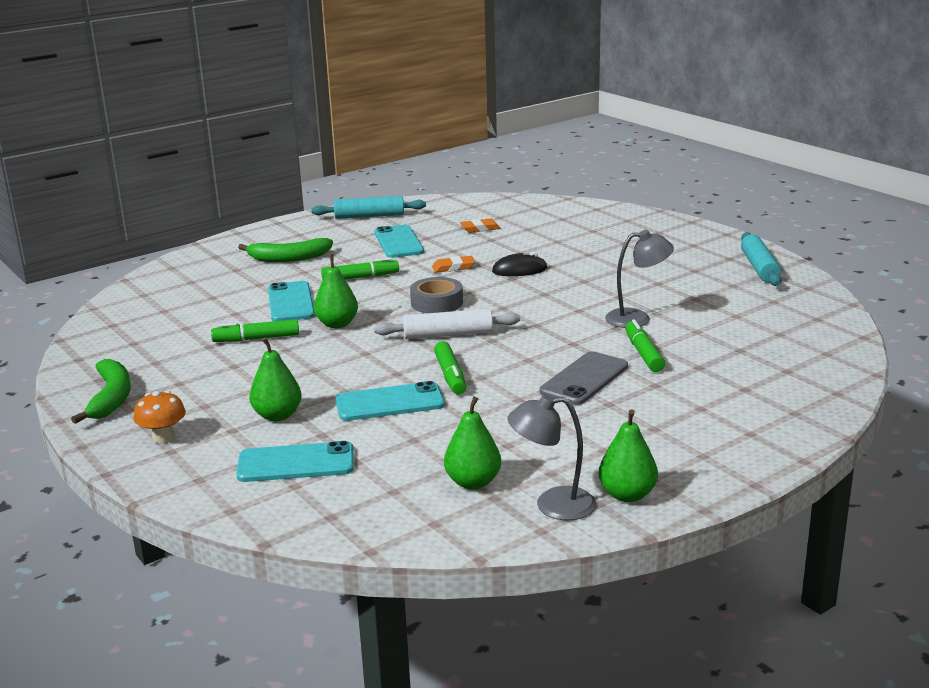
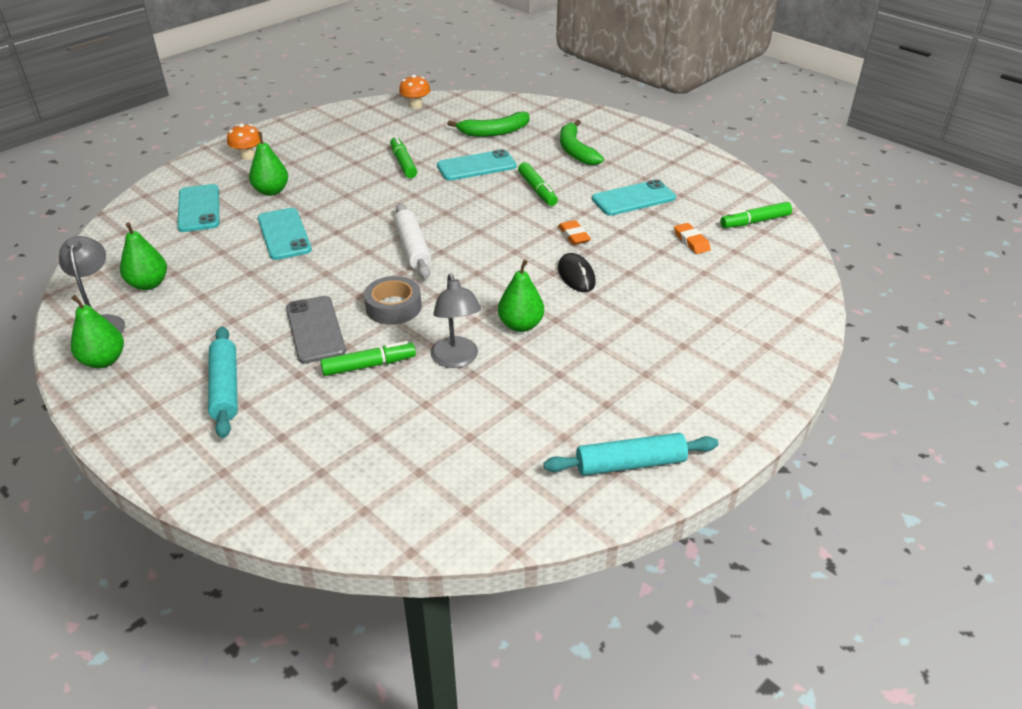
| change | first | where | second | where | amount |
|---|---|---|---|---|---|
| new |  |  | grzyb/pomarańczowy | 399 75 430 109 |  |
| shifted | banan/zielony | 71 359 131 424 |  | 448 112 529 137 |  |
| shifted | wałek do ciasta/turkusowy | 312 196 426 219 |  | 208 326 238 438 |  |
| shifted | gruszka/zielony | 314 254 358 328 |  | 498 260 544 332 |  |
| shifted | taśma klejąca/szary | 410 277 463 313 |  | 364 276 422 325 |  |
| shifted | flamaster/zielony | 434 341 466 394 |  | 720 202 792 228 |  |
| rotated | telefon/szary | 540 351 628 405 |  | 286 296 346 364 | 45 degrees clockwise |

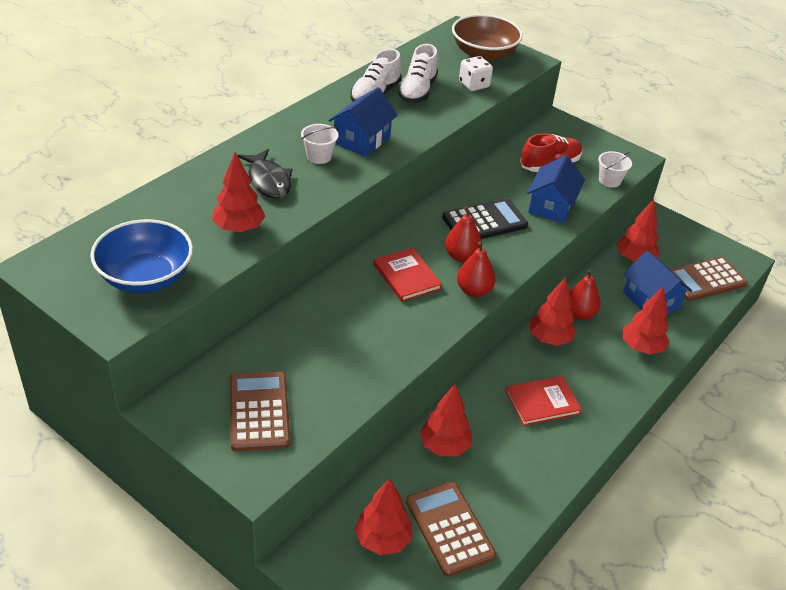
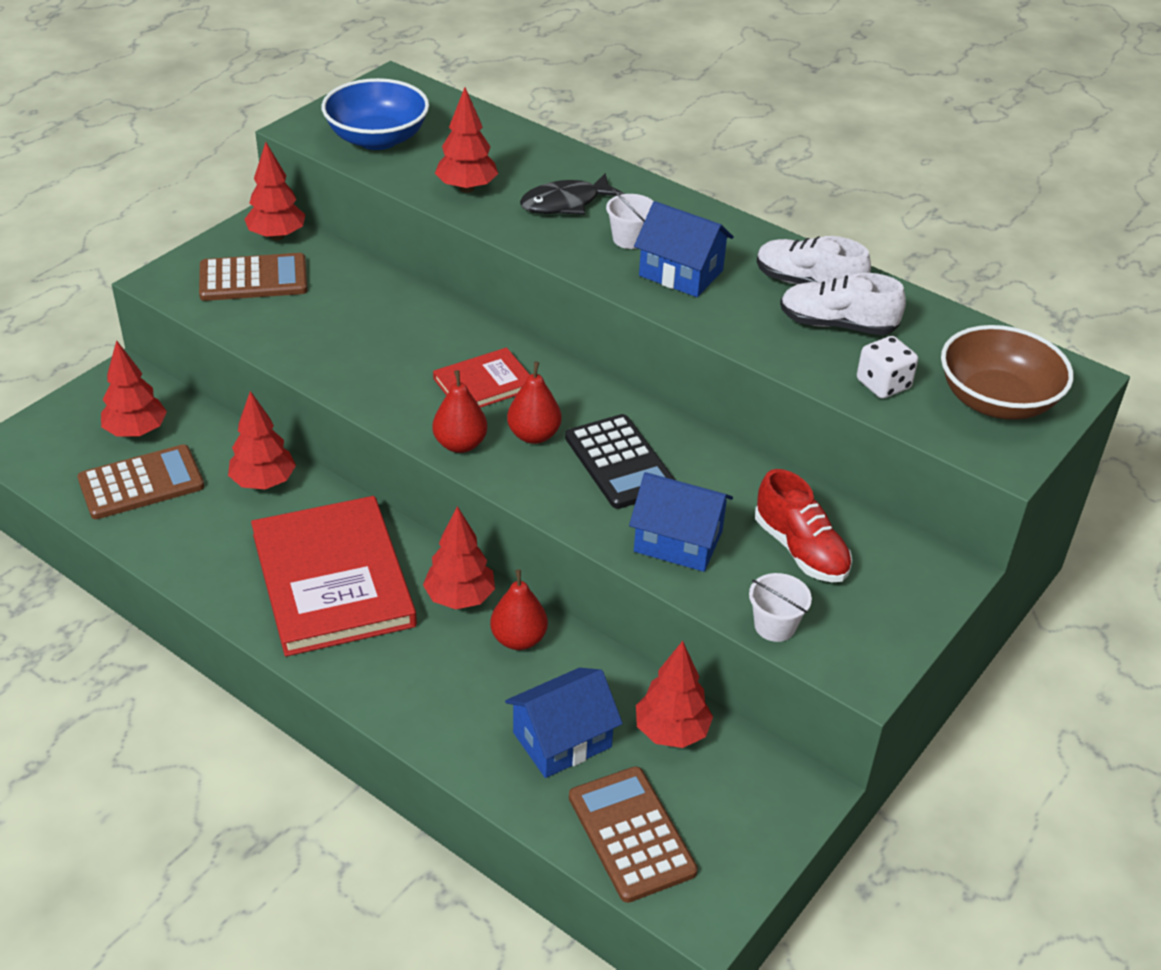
| change | first | where | second | where | amount |
|---|---|---|---|---|---|
| shifted | drzewko/czerwony | 623 286 670 354 |  | 244 142 306 241 |  |
| scaled | książka/czerwony | 506 376 582 426 |  | 251 496 417 657 | x1.95 |

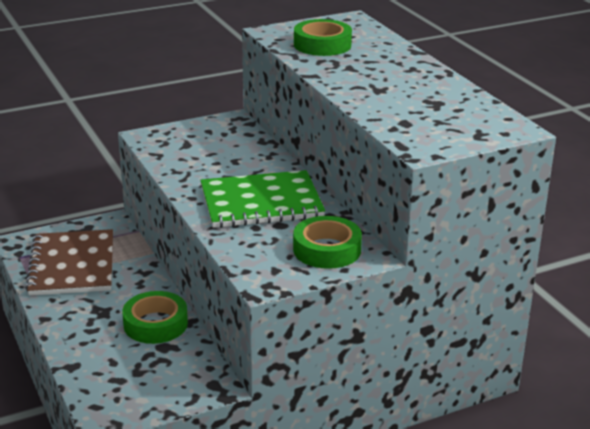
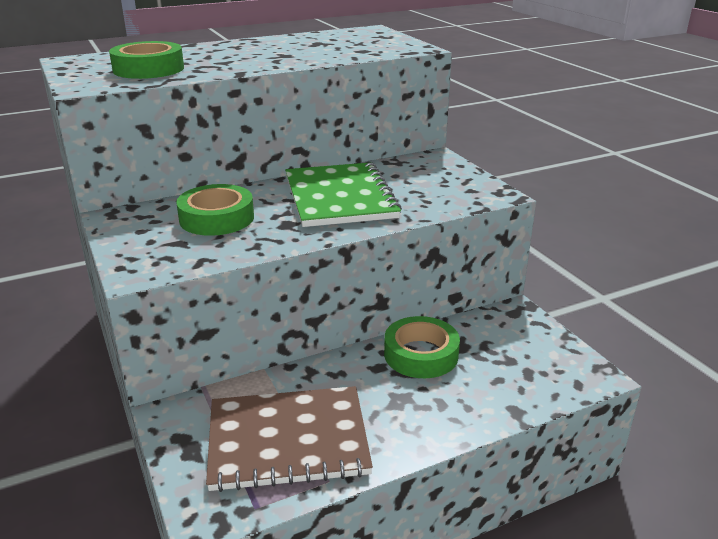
| change | first | where | second | where | amount |
|---|---|---|---|---|---|
| shifted | taśma klejąca/zielony | 293 216 362 269 |  | 176 184 254 236 |  |

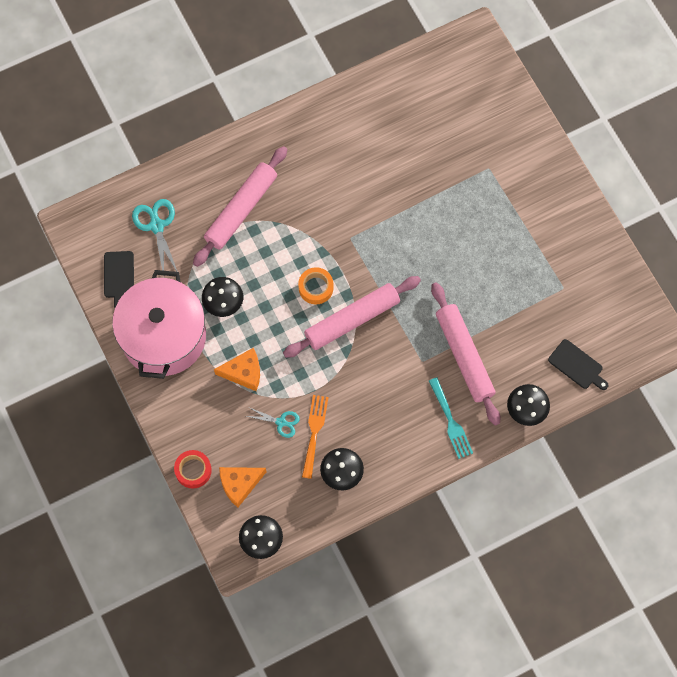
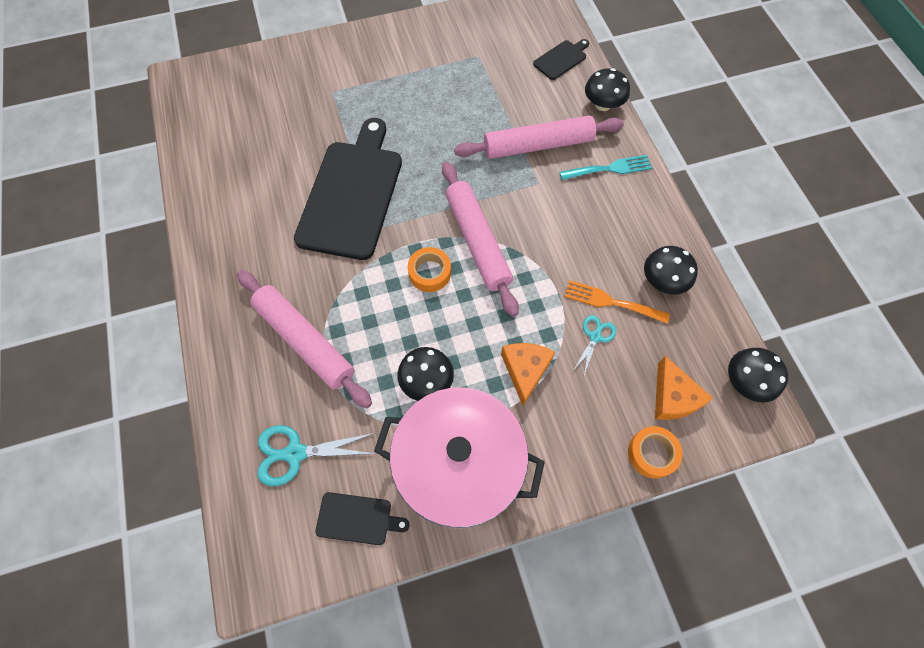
| change | first | where | second | where | amount |
|---|---|---|---|---|---|
| new |  |  | deska do krojenia/czarny | 294 118 402 260 |  |
| repainted | taśma klejąca/czerwony | 174 450 212 488 | taśma klejąca/pomarańczowy | 628 426 682 479 |  |

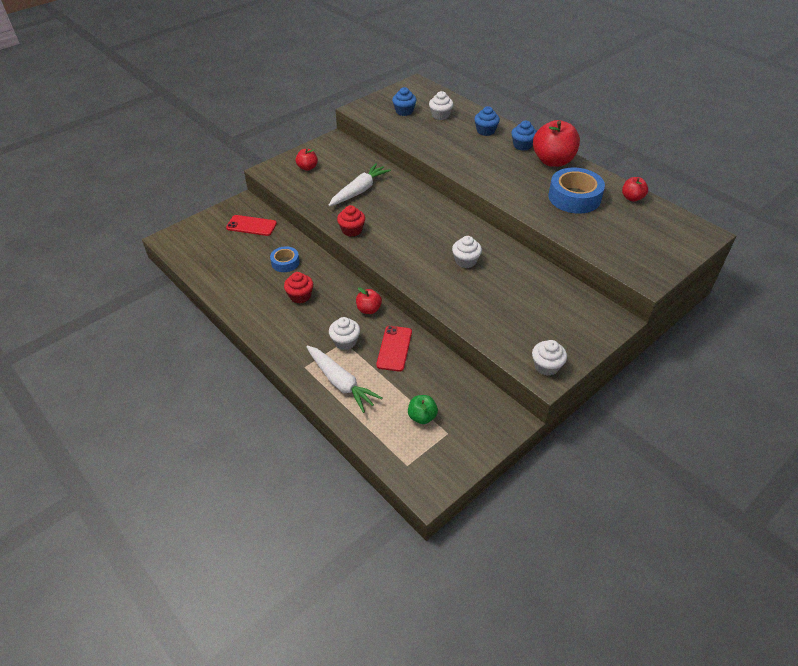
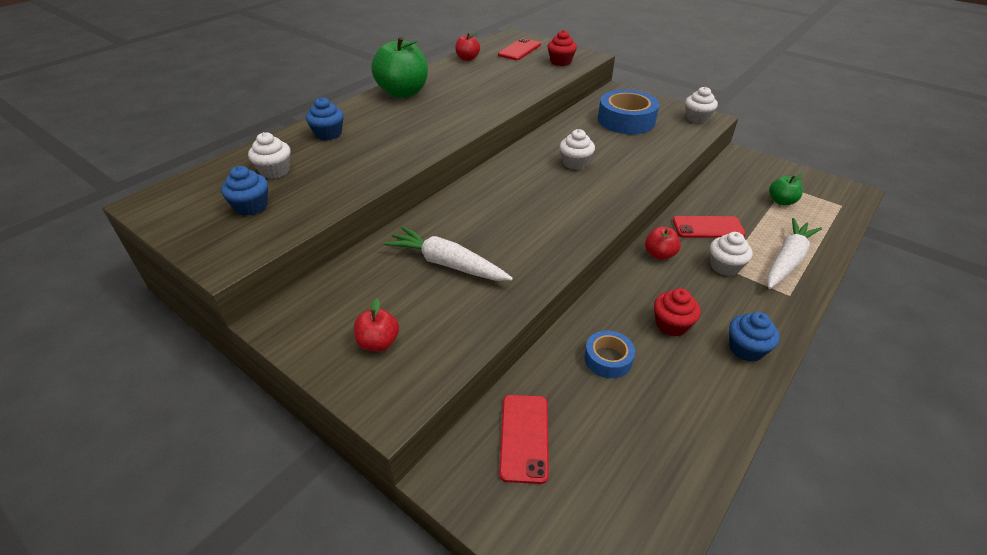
| change | first | where | second | where | amount |
|---|---|---|---|---|---|
| new |  |  | telefon/czerwony | 498 38 541 60 |  |
| shifted | muffinka/czerwony | 337 205 365 237 |  | 547 30 577 66 |  |
| shifted | muffinka/niebieski | 511 121 537 151 |  | 729 312 780 362 |  |
| shifted | taśma klejąca/niebieski | 548 167 605 214 |  | 598 89 659 134 |  |
| repainted | jabłko/czerwony | 533 120 580 167 | jabłko/zielony | 371 37 428 98 |  |

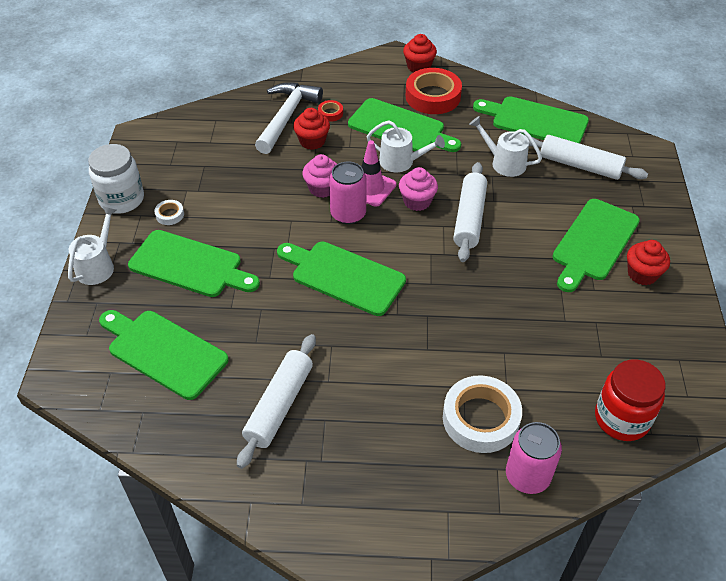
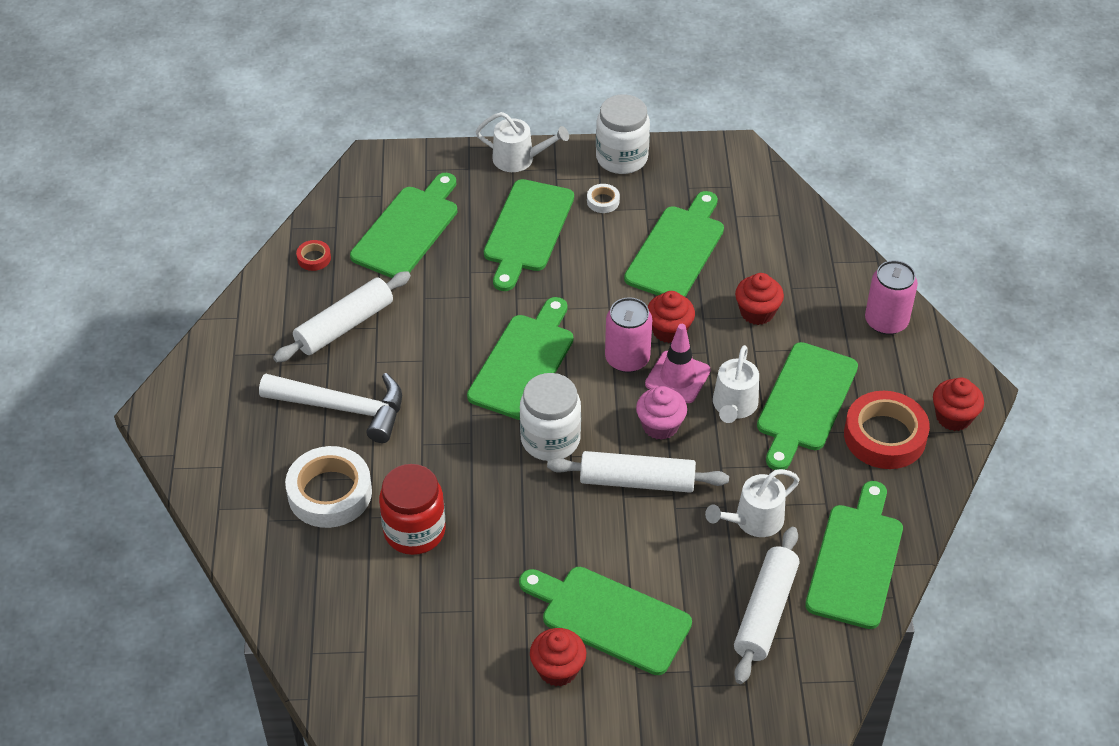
| change | first | where | second | where | amount |
|---|---|---|---|---|---|
| new |  |  | słoik/biały | 520 373 581 461 |  |
| new |  |  | deska do krojenia/zielony | 624 191 724 297 |  |
| shifted | młotek/biały | 255 82 323 154 |  | 259 373 402 443 |  |
| shifted | taśma klejąca/czerwony | 318 100 343 122 |  | 296 240 331 271 |  |
| shifted | puszka/różowy | 506 422 562 494 |  | 865 260 918 335 |  |
| shifted | słoik/czerwony | 595 359 665 441 |  | 379 464 446 555 |  |
| repainted | muffinka/różowy | 302 154 337 198 | muffinka/czerwony | 647 291 695 343 |  |
| rotated | wałek do ciasta/biały | 237 334 316 469 |  | 273 271 411 362 | 60 degrees counterclockwise |
| rotated | konewka/biały | 469 116 542 177 |  | 705 469 800 537 | 150 degrees counterclockwise |

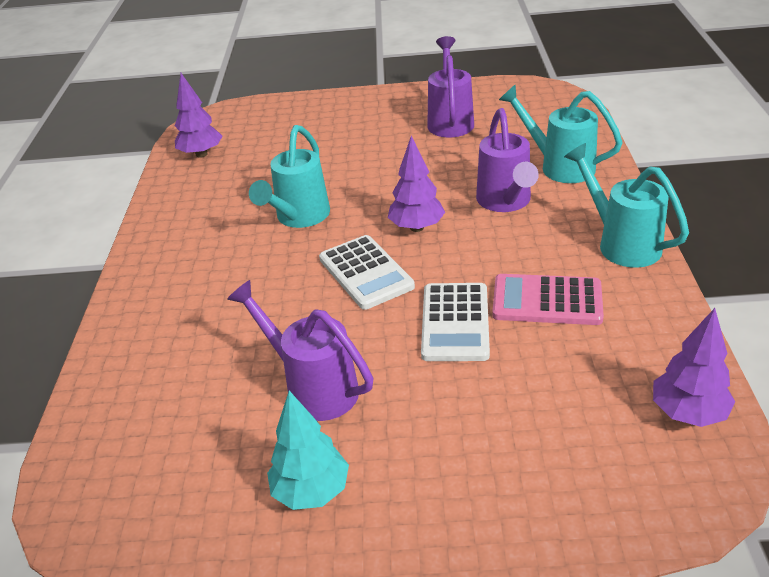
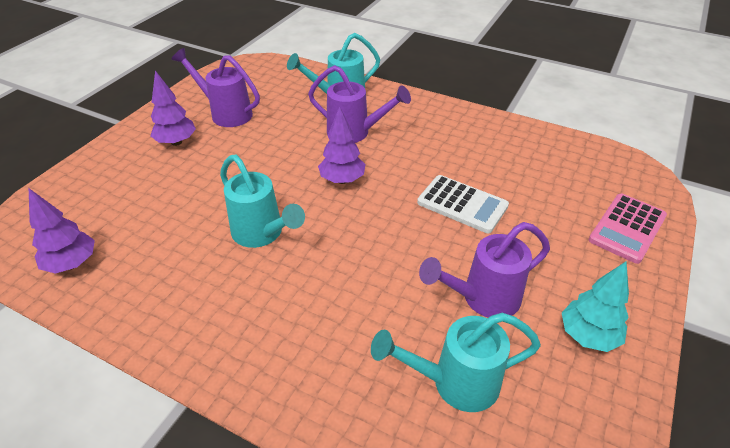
| change | first | where | second | where | amount |
|---|---|---|---|---|---|
| gone | kalkulator/biały | 319 235 415 310 |  |  |  |
| shifted | kalkulator/różowy | 492 274 604 325 |  | 589 194 667 264 |  |
| shifted | konewka/turkusowy | 564 143 689 268 |  | 371 313 541 412 |  |
| shifted | drzewko/fioletowy | 653 308 735 427 |  | 151 71 196 146 |  |

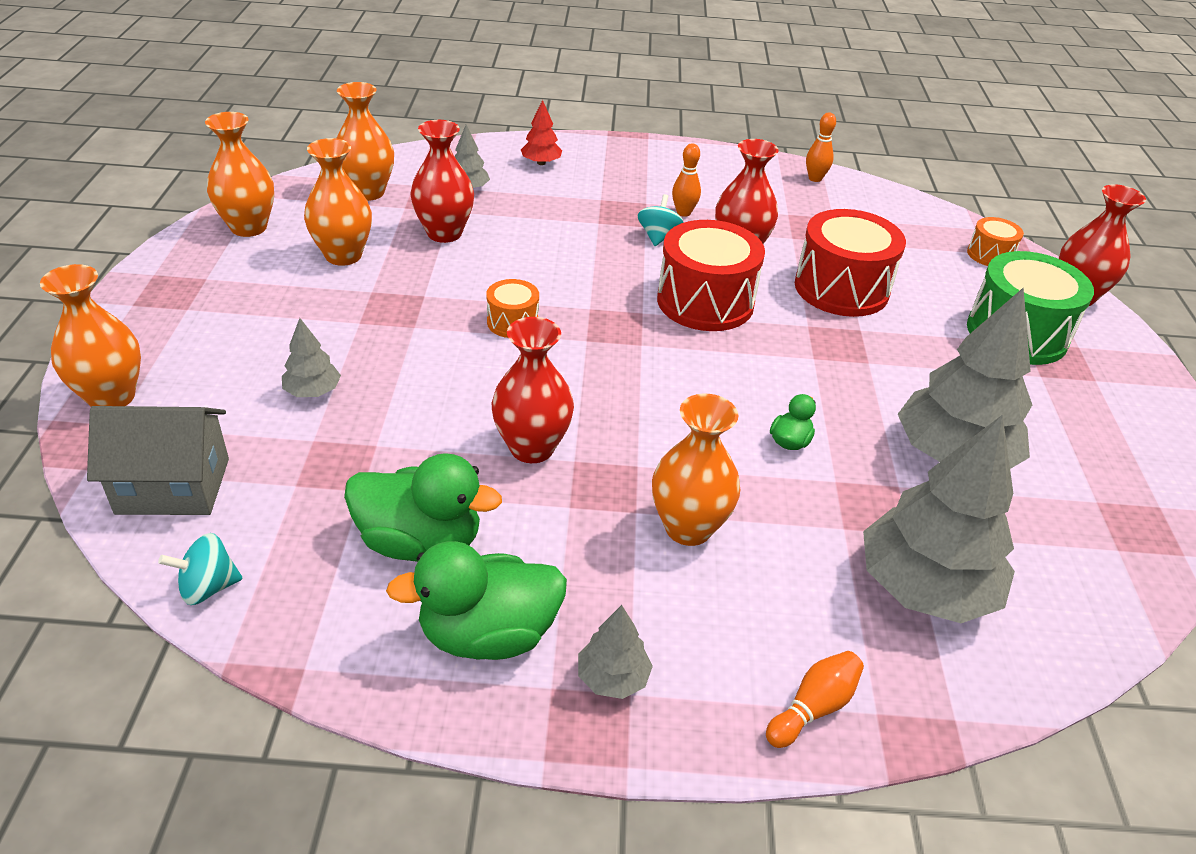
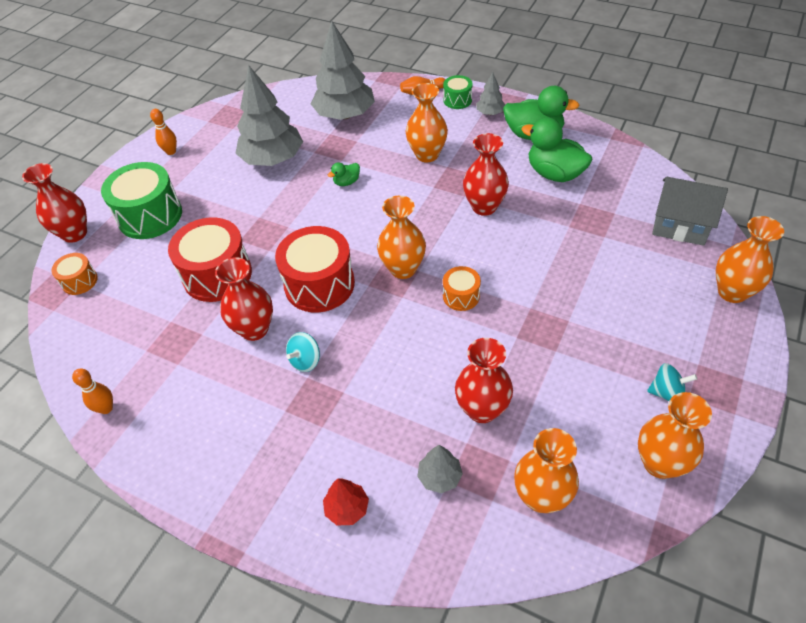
| change | first | where | second | where | amount |
|---|---|---|---|---|---|
| gone | drzewko/szary | 282 318 341 397 |  |  |  |
| new |  |  | bęben/zielony | 443 75 473 109 |  |
| shifted | bączek/turkusowy | 158 533 243 605 |  | 647 363 697 401 |  |
| shifted | wazon/pomarańczowy | 304 138 372 266 |  | 377 196 426 279 |  |
| shifted | kręgiel/pomarańczowy | 672 143 701 217 |  | 150 109 177 155 |  |

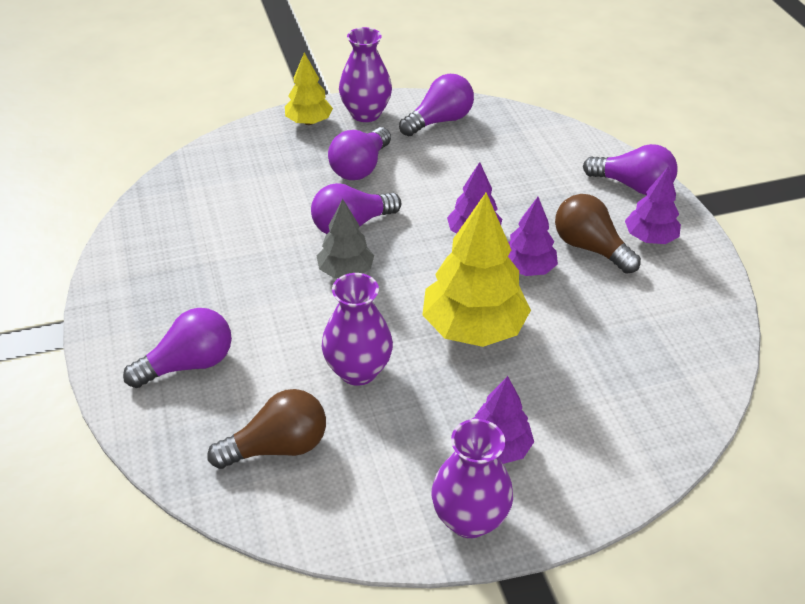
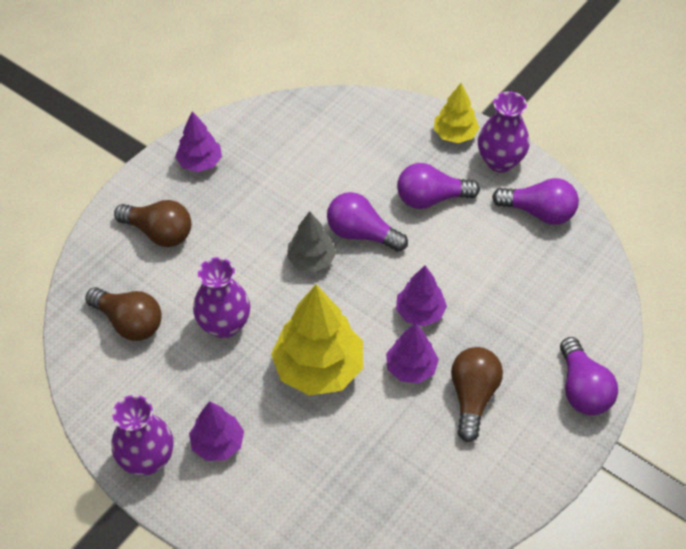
| change | first | where | second | where | amount |
|---|---|---|---|---|---|
| shifted | drzewko/fioletowy | 625 166 681 244 |  | 175 111 222 172 |  |
| repainted | żarówka/fioletowy | 123 308 232 388 | żarówka/brązowy | 114 200 191 247 |  |

